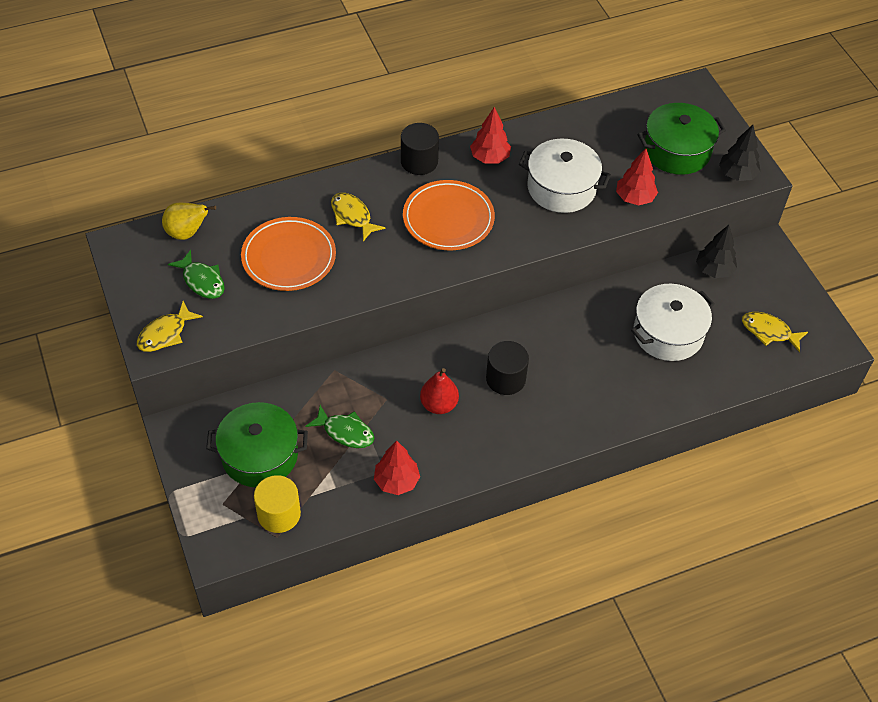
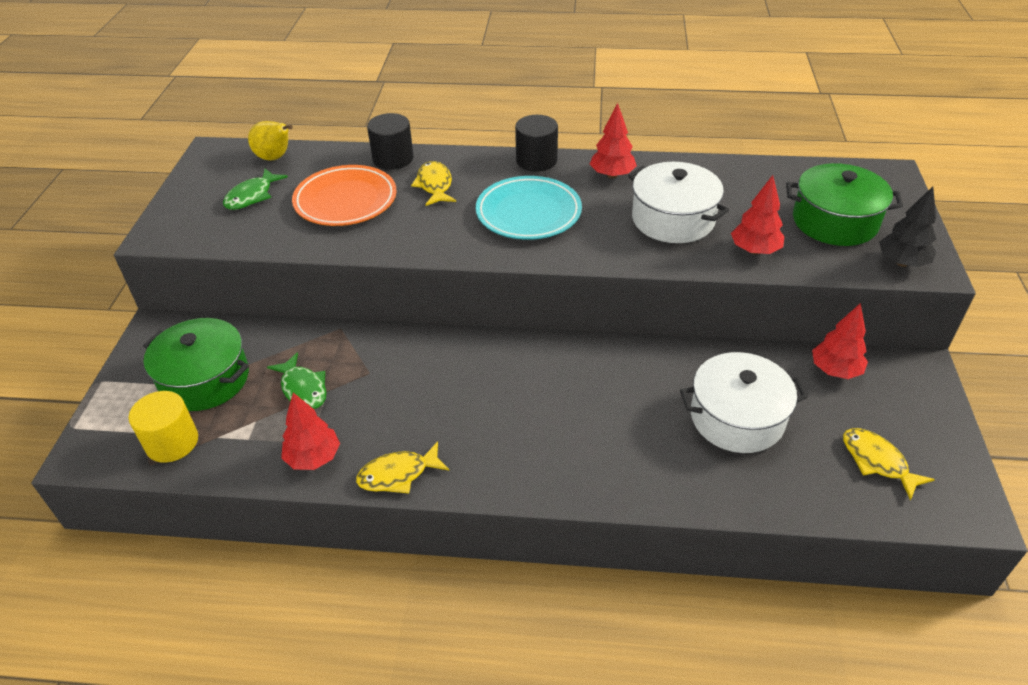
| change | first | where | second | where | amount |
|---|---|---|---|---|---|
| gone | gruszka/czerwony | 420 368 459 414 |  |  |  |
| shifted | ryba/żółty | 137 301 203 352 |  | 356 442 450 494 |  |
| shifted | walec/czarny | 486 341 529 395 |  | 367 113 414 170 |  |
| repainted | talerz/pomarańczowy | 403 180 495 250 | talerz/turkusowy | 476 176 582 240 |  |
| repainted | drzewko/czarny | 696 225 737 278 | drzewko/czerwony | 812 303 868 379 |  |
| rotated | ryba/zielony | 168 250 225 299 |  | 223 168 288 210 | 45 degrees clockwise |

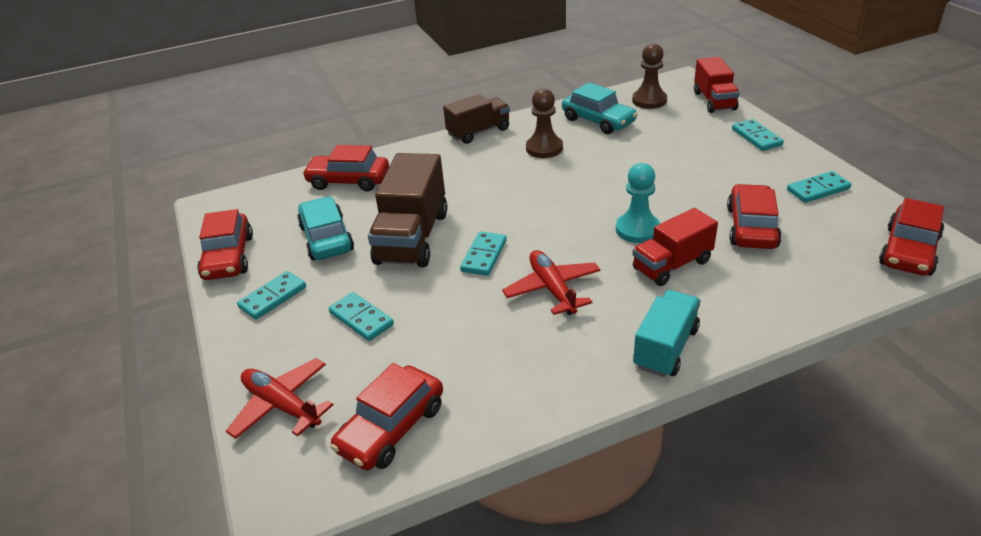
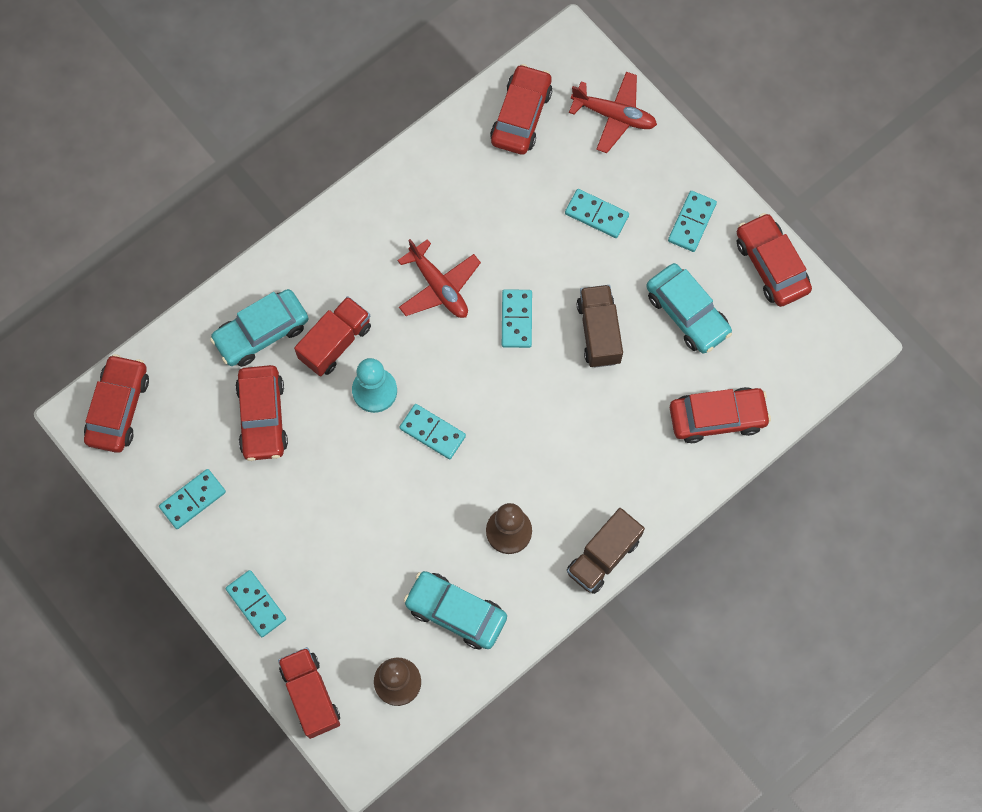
| change | first | where | second | where | amount |
|---|---|---|---|---|---|
| gone | ciężarówka/turkusowy | 633 290 700 377 |  |  |  |
| new |  |  | samochód/turkusowy | 210 289 309 367 |  |
| new |  |  | kostka domina/turkusowy | 400 404 466 459 |  |
| scaled | ciężarówka/brązowy | 368 153 448 267 |  | 577 285 623 367 | x0.65 |

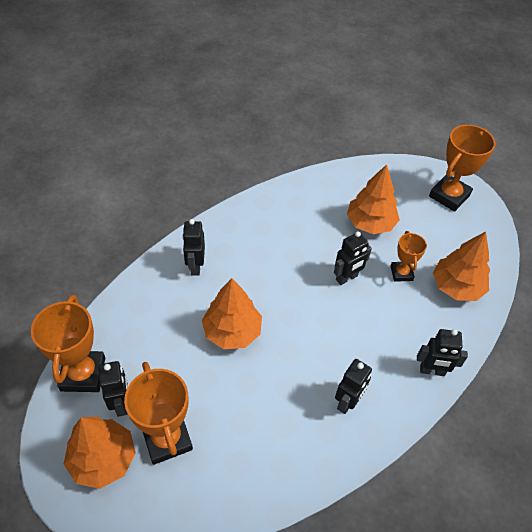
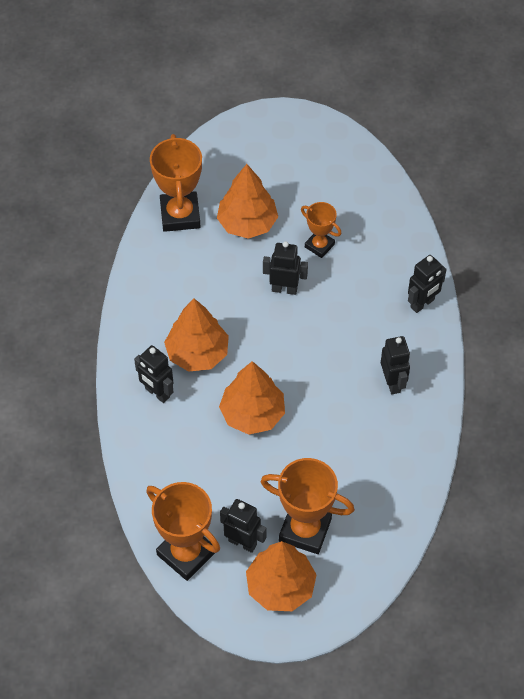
| change | first | where | second | where | amount |
|---|---|---|---|---|---|
| shifted | puchar/pomarańczowy | 429 125 496 212 |  | 150 134 202 232 |  |
| shifted | drzewko/pomarańczowy | 433 231 490 301 |  | 164 298 229 372 |  |
| rotated | robot/czarny | 334 231 372 285 |  | 263 241 308 295 | 90 degrees counterclockwise |

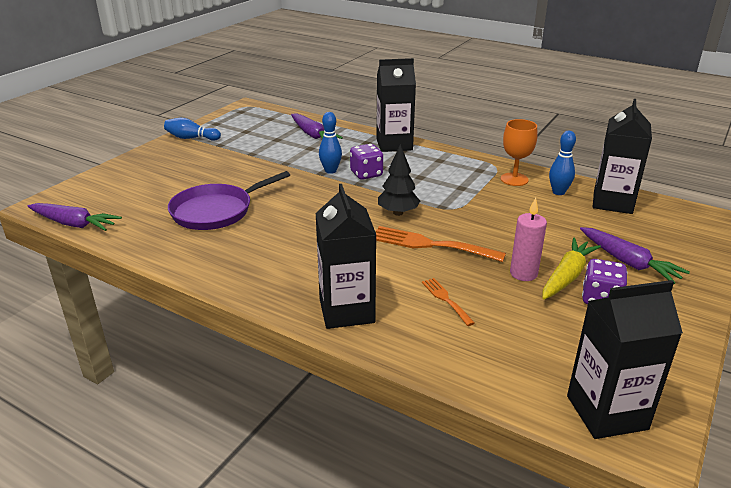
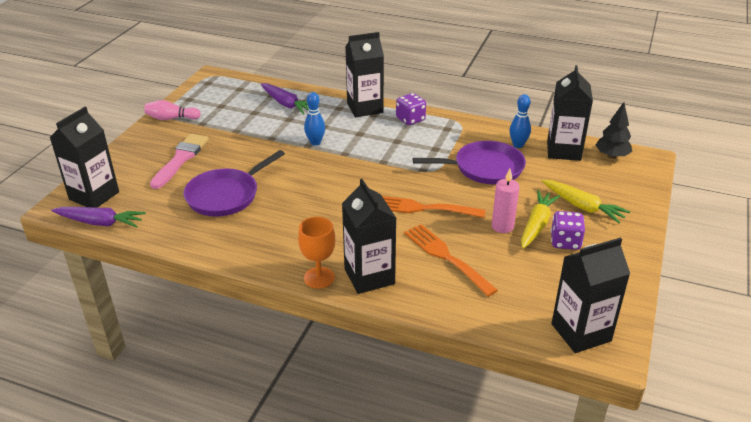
| change | first | where | second | where | amount |
|---|---|---|---|---|---|
| new |  |  | karton mleka/czarny | 50 107 119 208 |  |
| new |  |  | pędzel/różowy | 150 134 209 189 |  |
| new |  |  | patelnia/fioletowy | 413 141 526 184 |  |
| shifted | kostka do gry/fioletowy | 350 144 383 180 |  | 396 93 426 125 |  |
| shifted | drzewko/czarny | 378 144 420 216 |  | 596 102 632 159 |  |
| shifted | kielich/pomarańczowy | 501 119 537 186 |  | 298 217 335 289 |  |
| repainted | kręgiel/niebieski | 164 118 221 141 | kręgiel/różowy | 144 100 201 120 |  |
| repainted | marchewka/fioletowy | 580 227 690 284 | marchewka/żółty | 542 180 630 223 |  |
| scaled | widelec/pomarańczowy | 422 278 475 326 |  | 404 224 498 297 | x1.86 |

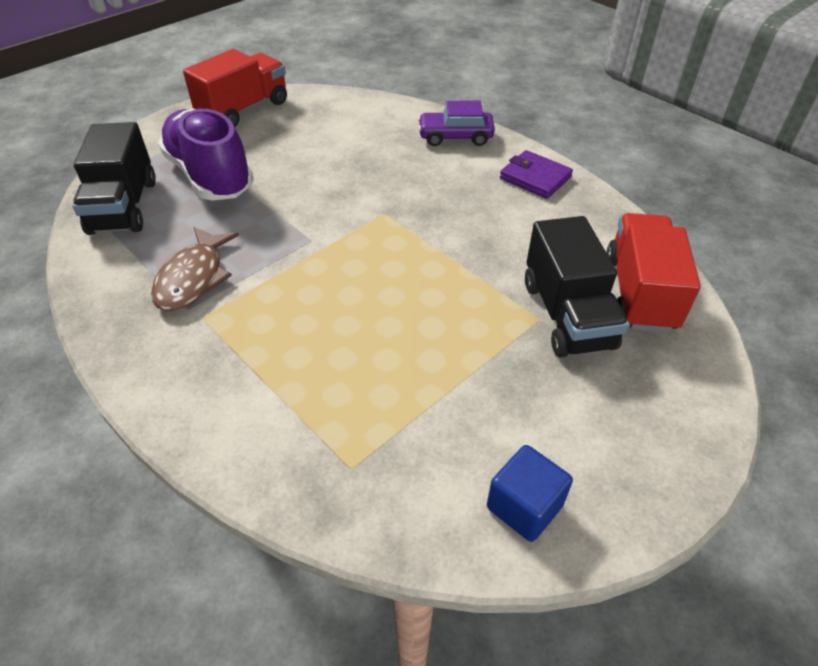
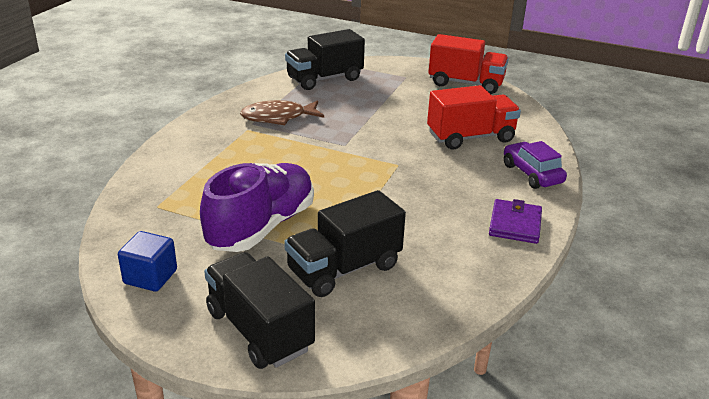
| change | first | where | second | where | amount |
|---|---|---|---|---|---|
| new |  |  | ciężarówka/czarny | 204 252 315 369 |  |
| shifted | but/fioletowy | 158 109 254 200 |  | 200 163 314 252 |  |
| shifted | ciężarówka/czerwony | 606 213 701 333 |  | 427 85 521 150 |  |

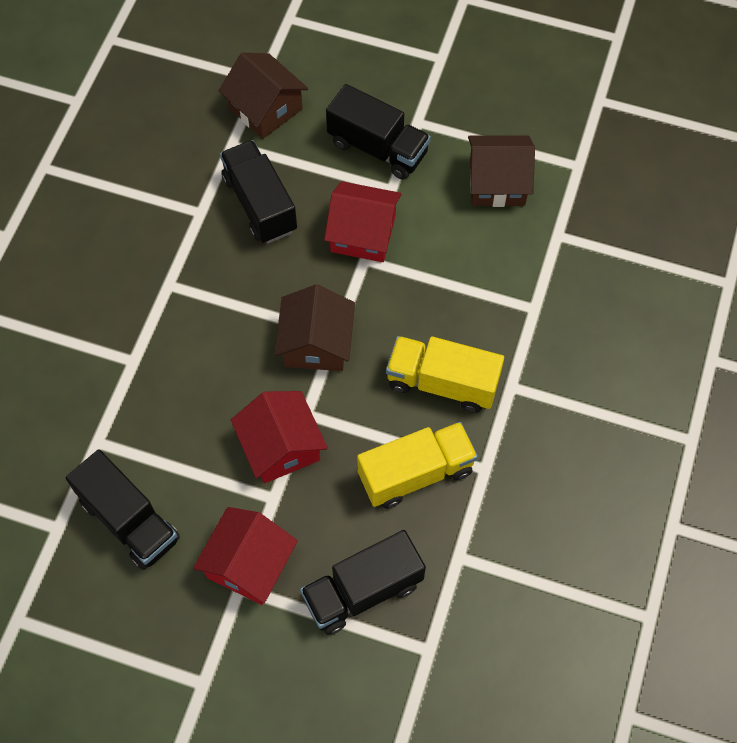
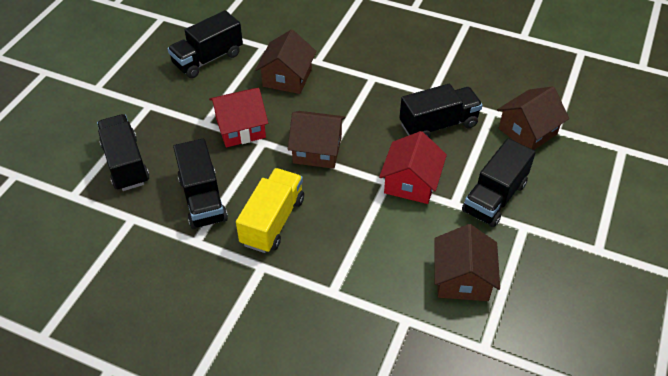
| change | first | where | second | where | amount |
|---|---|---|---|---|---|
| gone | domek/czerwony | 193 507 298 605 |  |  |  |
| new |  |  | domek/brązowy | 255 29 317 94 |  |
| repainted | ciężarówka/żółty | 357 422 478 509 | ciężarówka/czarny | 173 138 228 229 |  |

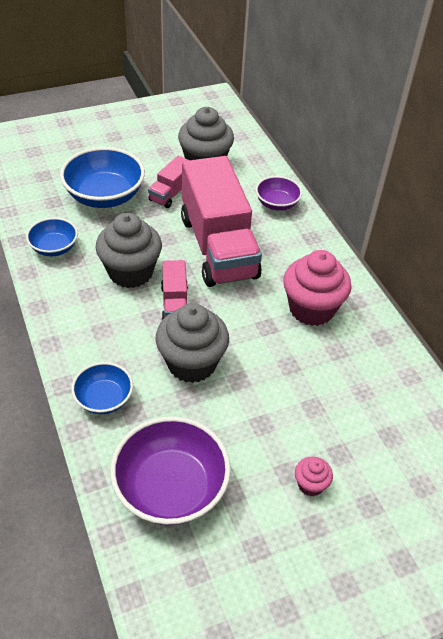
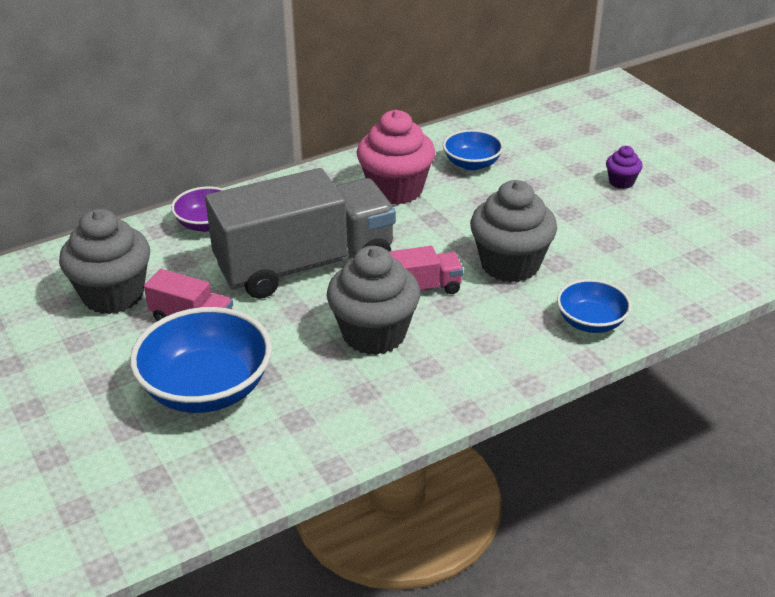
| change | first | where | second | where | amount |
|---|---|---|---|---|---|
| gone | miska/fioletowy | 110 416 231 525 |  |  |  |
| shifted | miska/niebieski | 26 218 78 257 |  | 443 130 503 171 |  |
| repainted | ciężarówka/różowy | 181 156 262 287 | ciężarówka/szary | 205 168 396 299 |  |
| repainted | muffinka/różowy | 295 457 333 496 | muffinka/fioletowy | 606 146 643 189 |  |

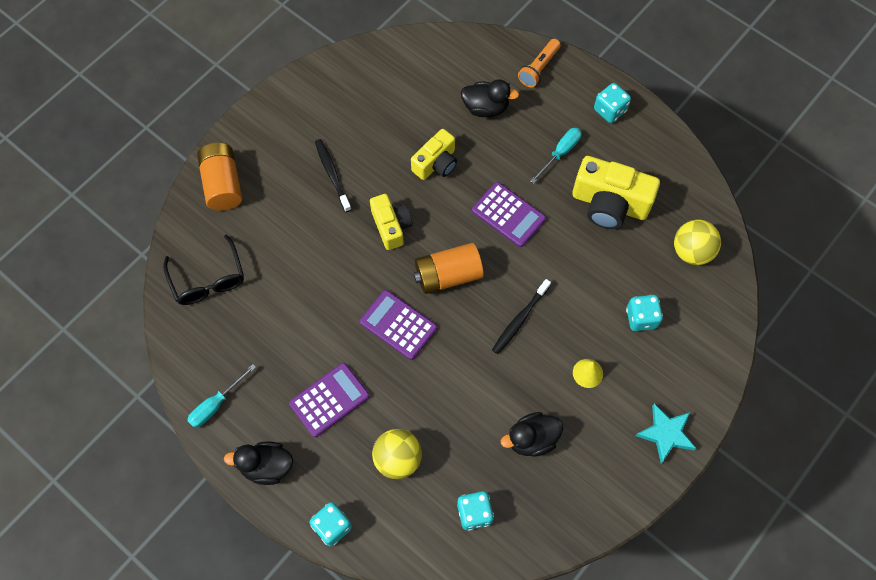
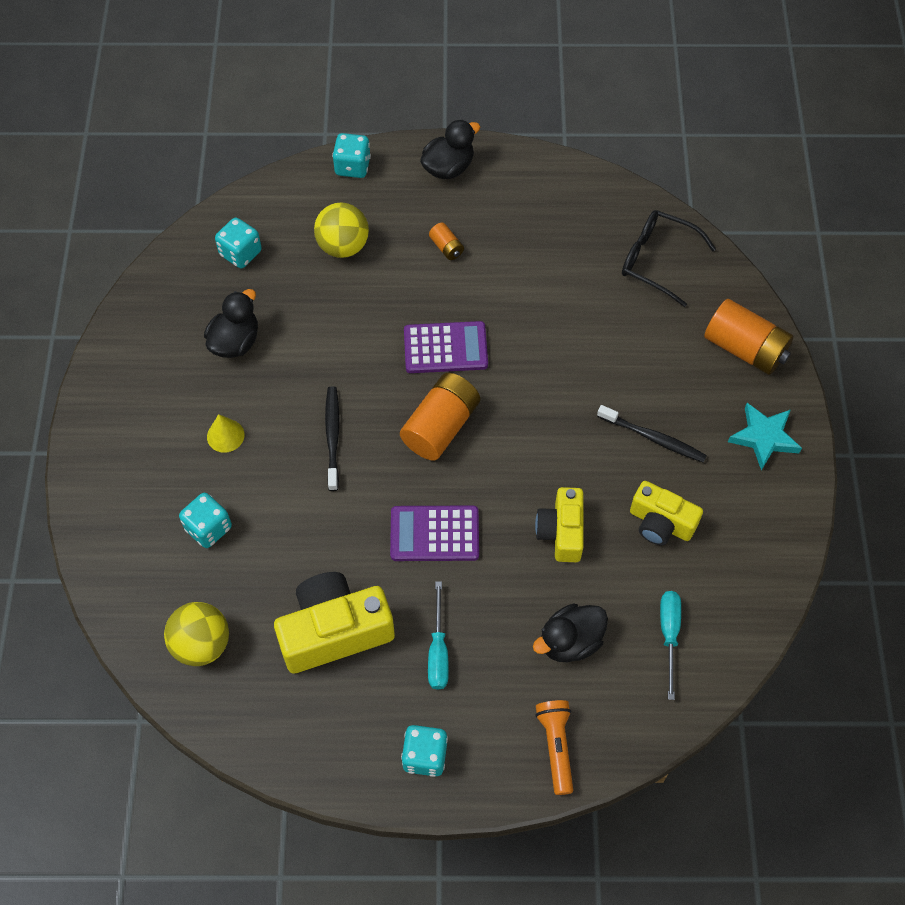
| change | first | where | second | where | amount |
|---|---|---|---|---|---|
| shifted | śrubokręt/turkusowy | 187 364 256 428 |  | 660 591 681 700 |  |
| shifted | aparat fotograficzny/żółty | 370 194 413 250 |  | 630 481 703 545 |  |
| shifted | gwiazda/turkusowy | 636 404 696 463 |  | 728 403 802 470 |  |
| swapped | kalkulator/fioletowy | 289 363 370 437 | bateria/pomarańczowy | 429 223 464 260 |  |

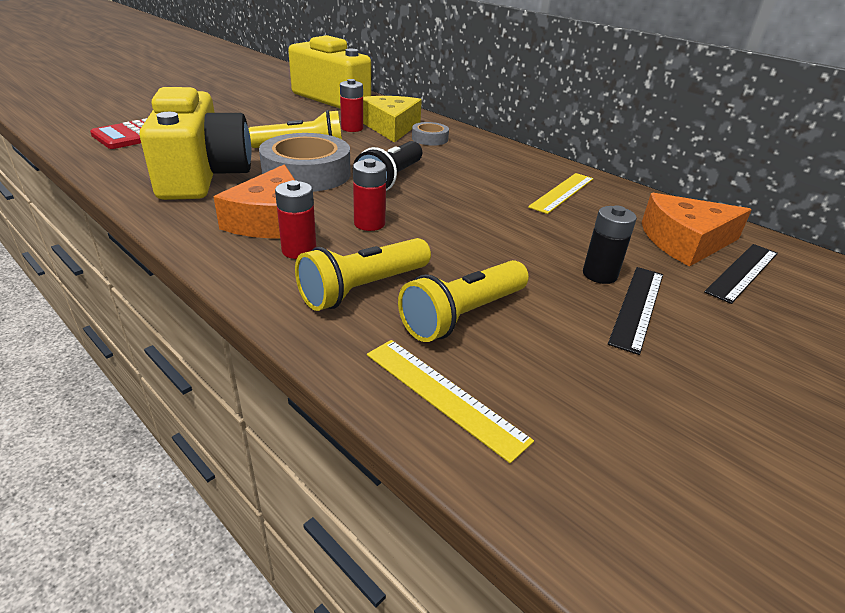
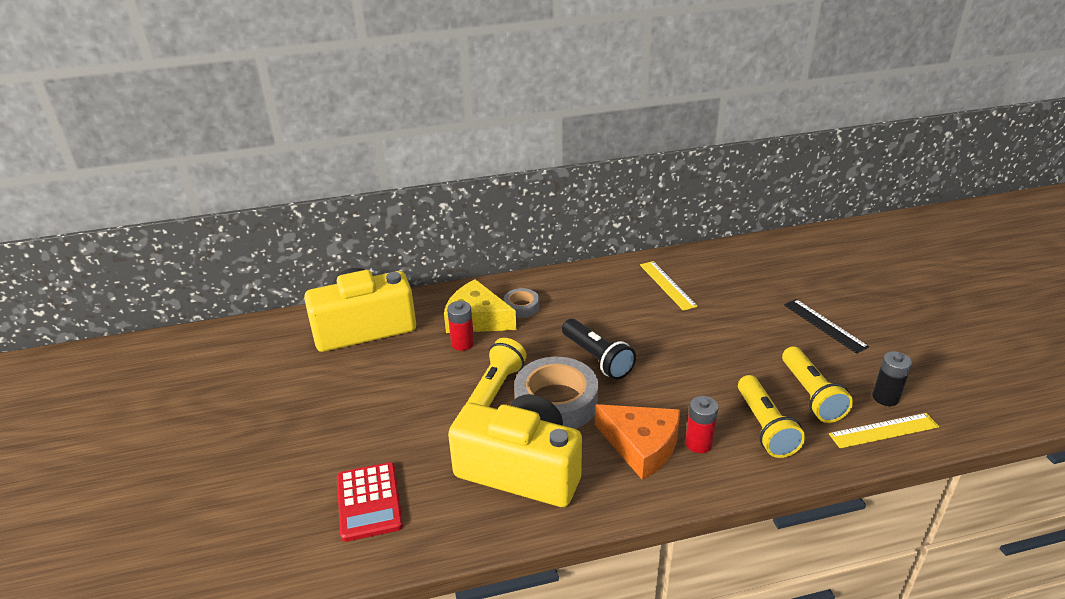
| change | first | where | second | where | amount |
|---|---|---|---|---|---|
| gone | bateria/czerwony | 353 159 386 231 |  |  |  |
| gone | ser/pomarańczowy | 642 193 752 267 |  |  |  |
| gone | linijka/czarny | 704 244 778 304 |  |  |  |
| shifted | bateria/czarny | 583 205 637 284 |  | 872 351 912 406 |  |

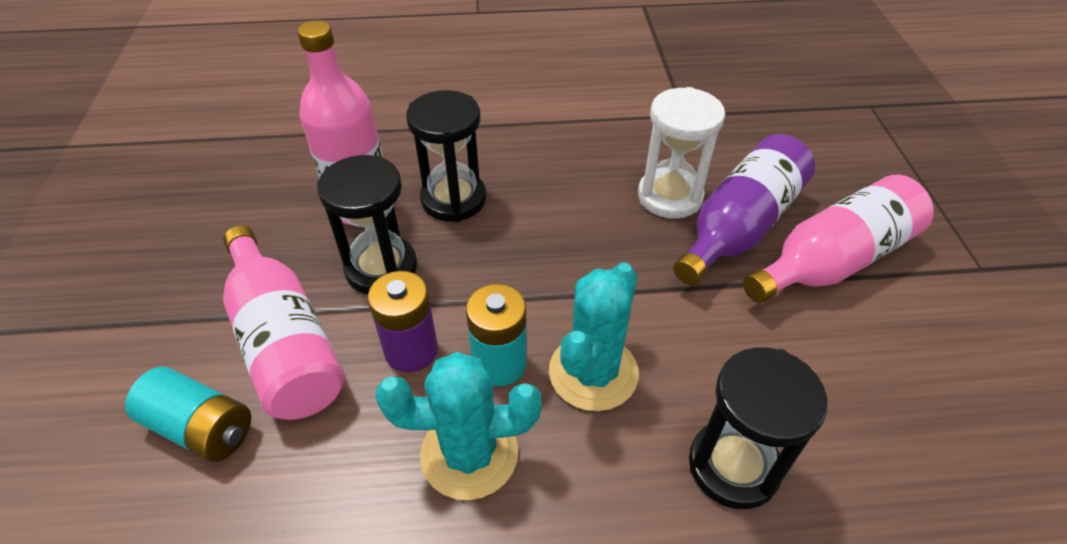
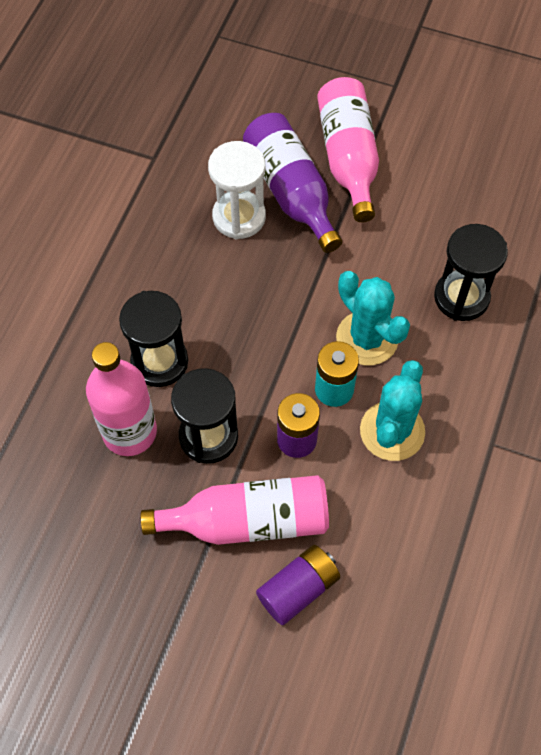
| change | first | where | second | where | amount |
|---|---|---|---|---|---|
| repainted | bateria/turkusowy | 125 367 251 462 | bateria/fioletowy | 256 545 340 625 |  |

